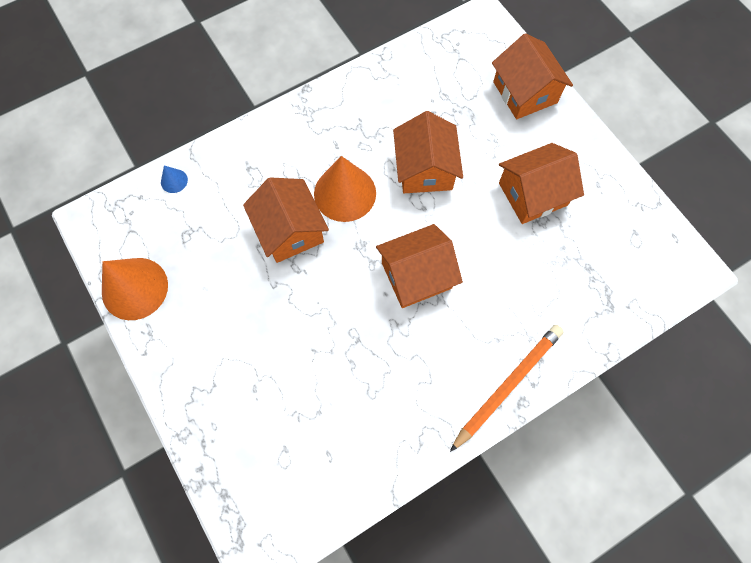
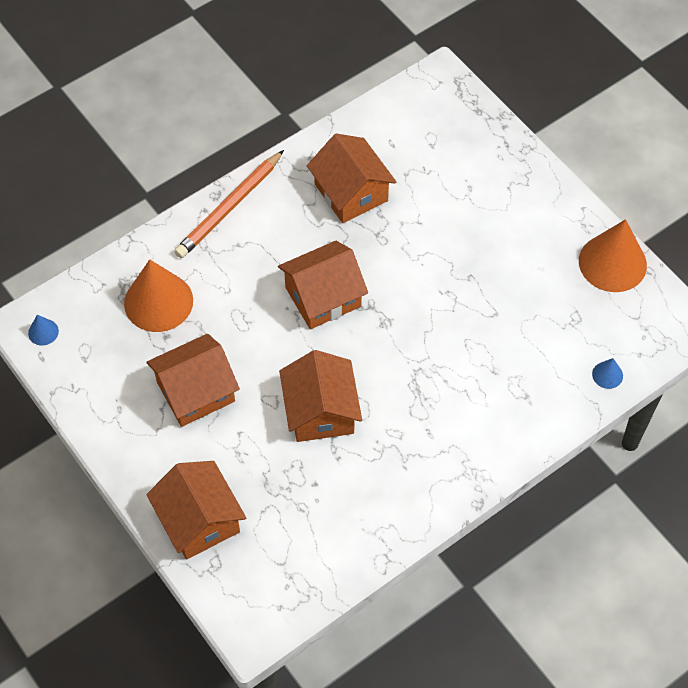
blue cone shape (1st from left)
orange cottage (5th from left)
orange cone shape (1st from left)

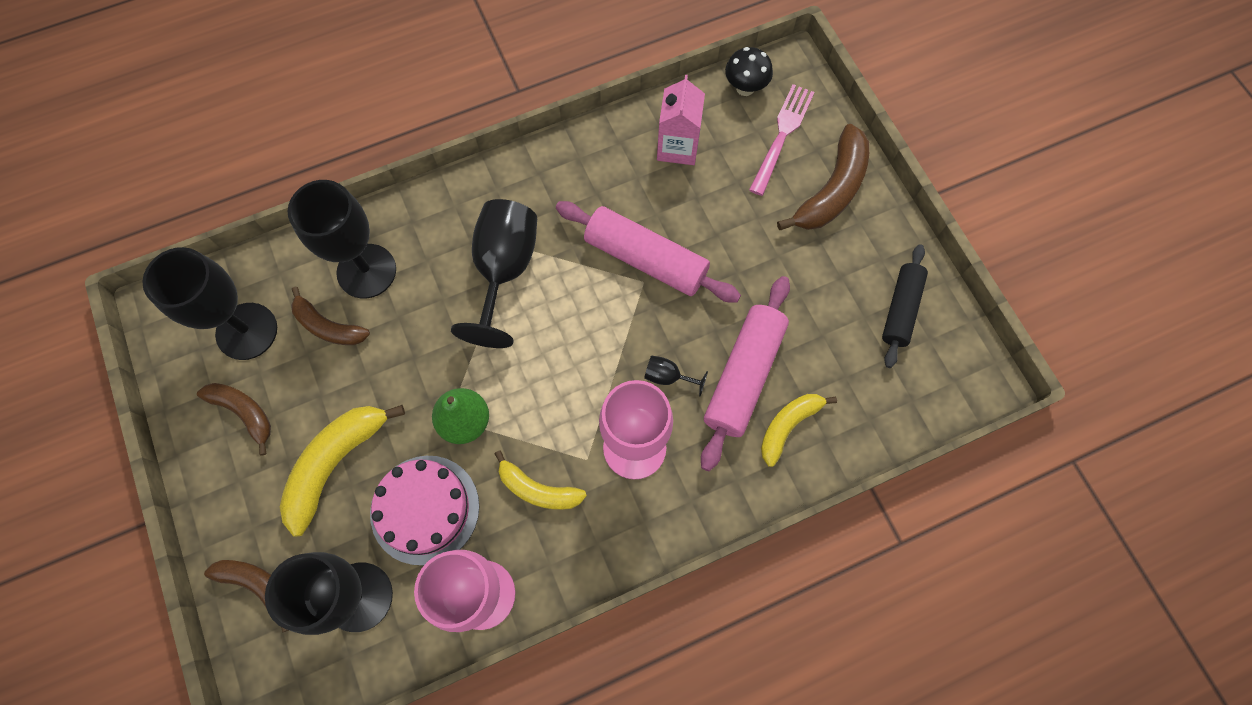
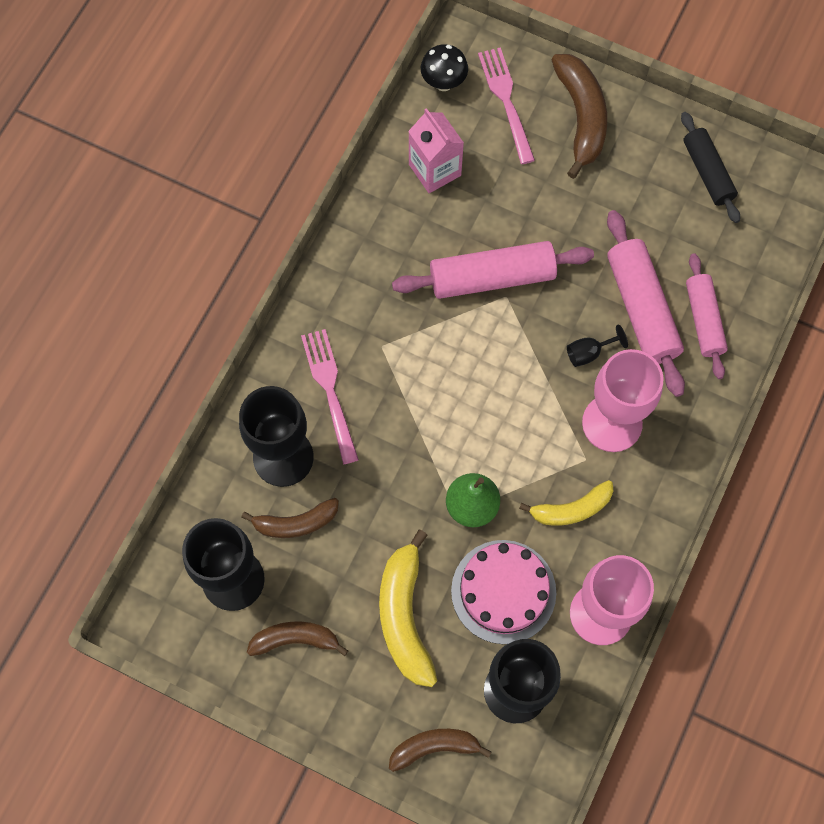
jet-black wine glass (4th from left in the first image)
rose-pink dinner fork (1st from left)
rose-pink rolling pin (3rd from left)

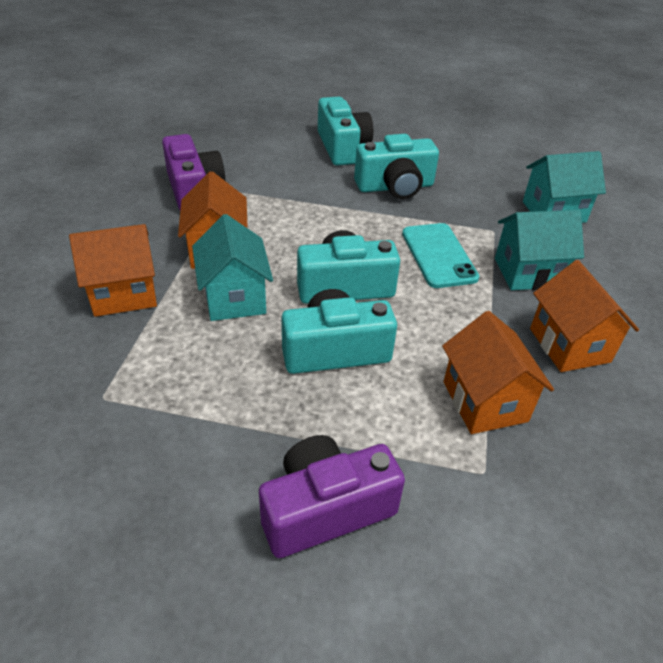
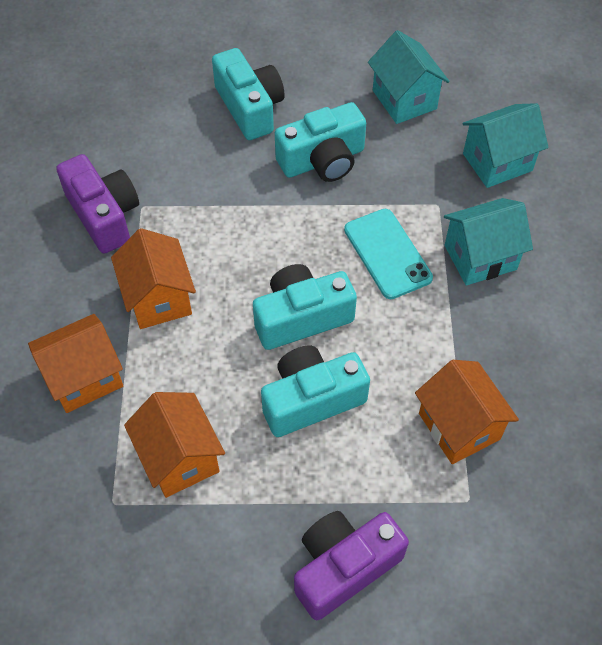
teal cottage (1st from left)
orange cottage (3rd from left)

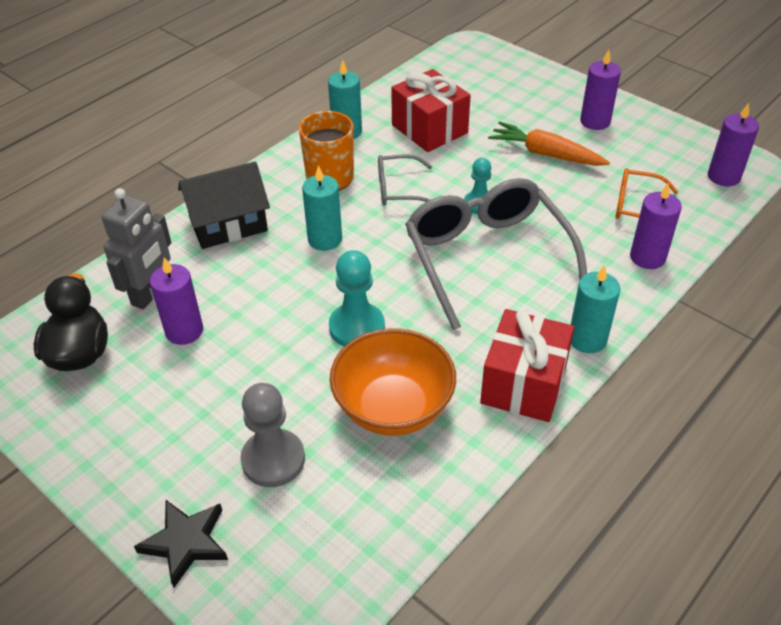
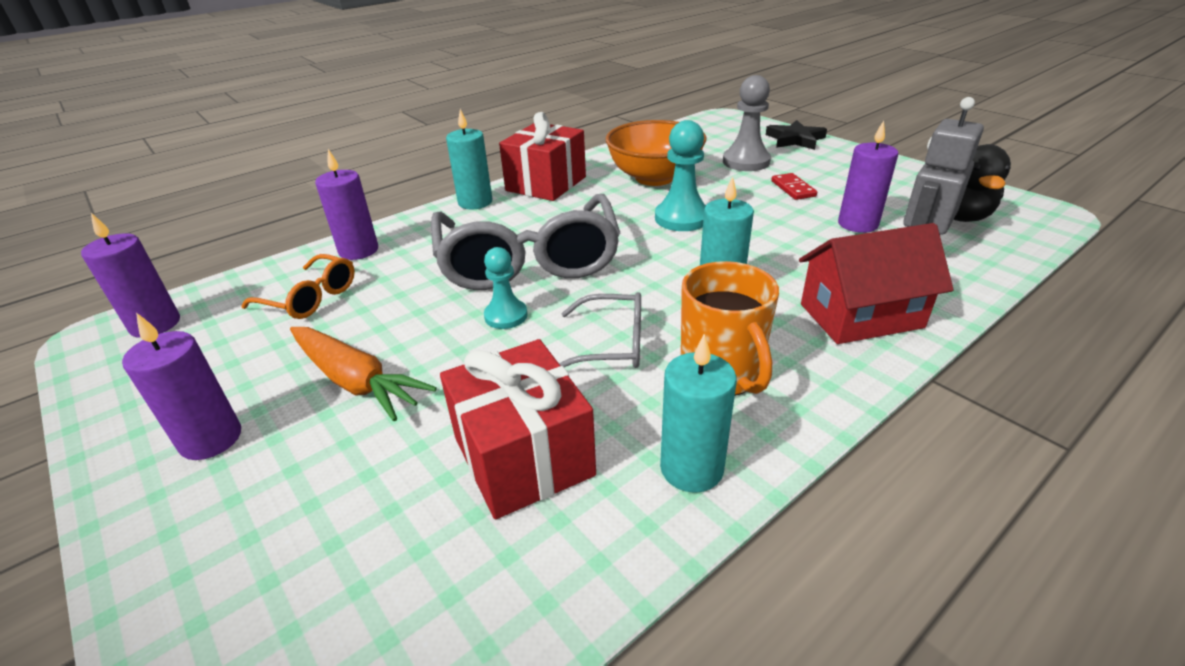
red domino tile
red cottage

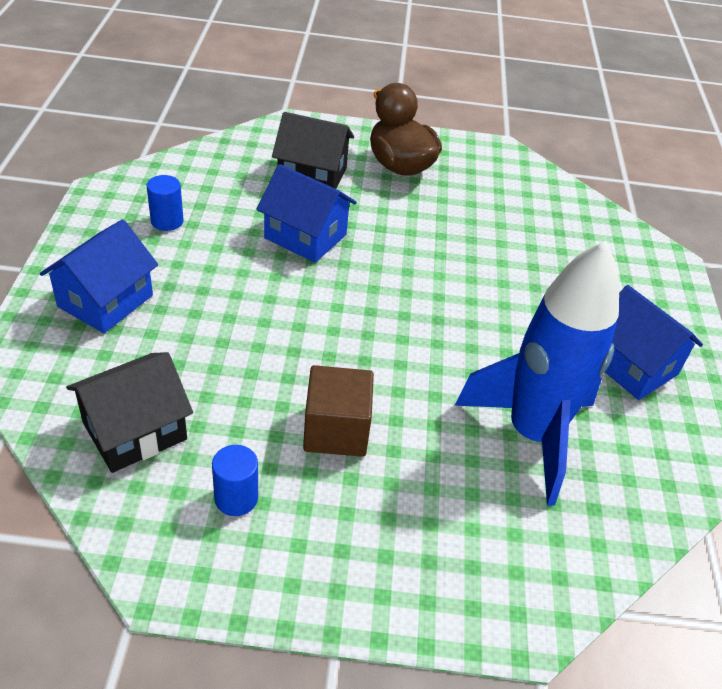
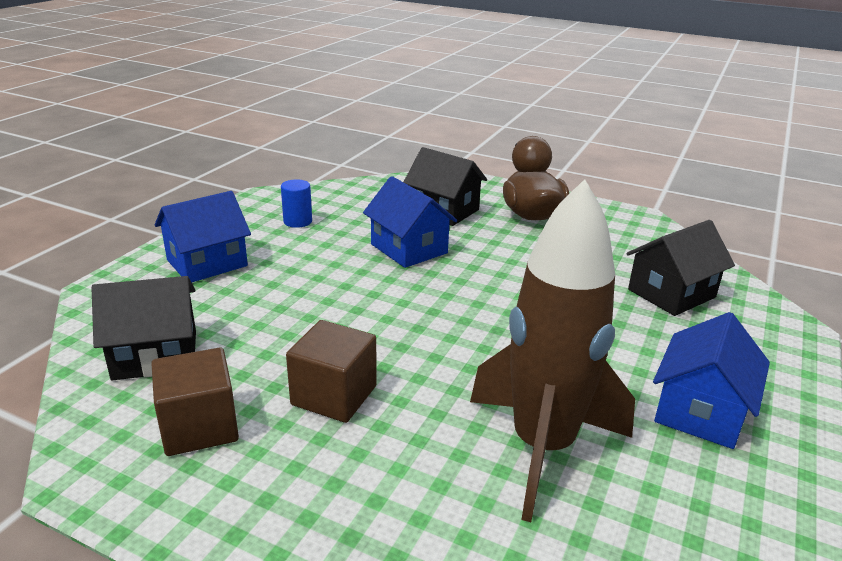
jet-black cottage (3rd from left)
dark brown cube (1st from left)
dark brown rocket
blue cottage (3rd from left)

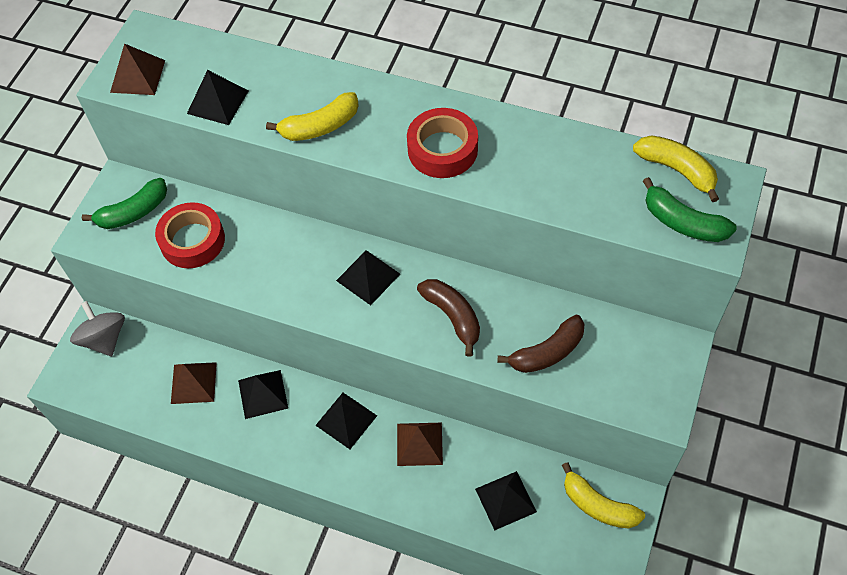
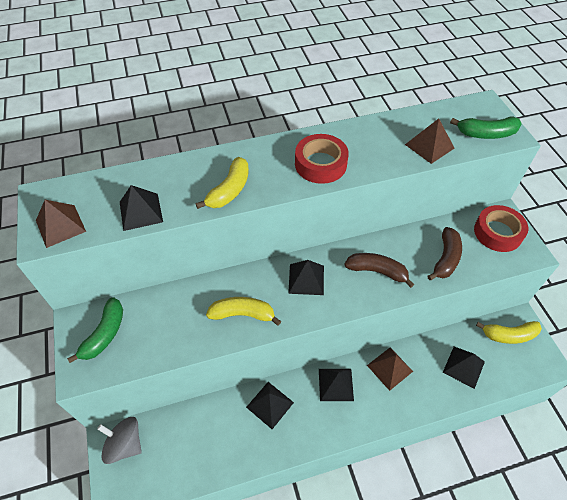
red tape (2nd from left)
dark brown pyramid shape (3rd from left)
bright yellow banana (2nd from left)

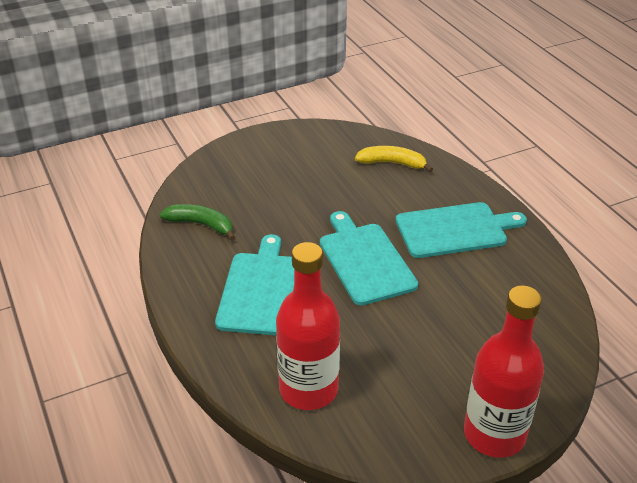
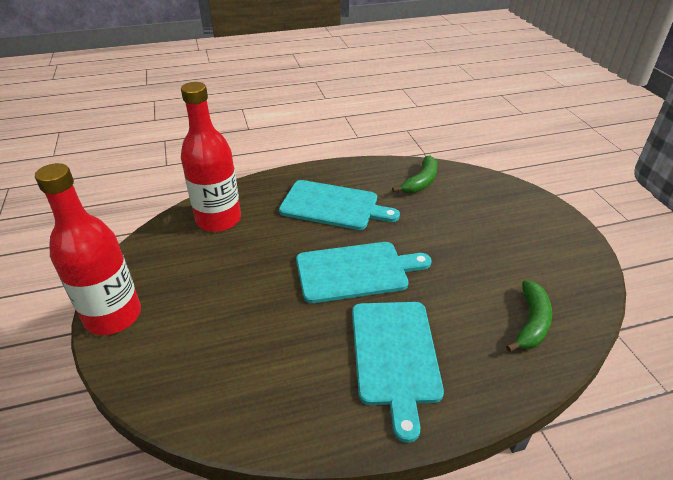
leaf-green banana (2nd from left)

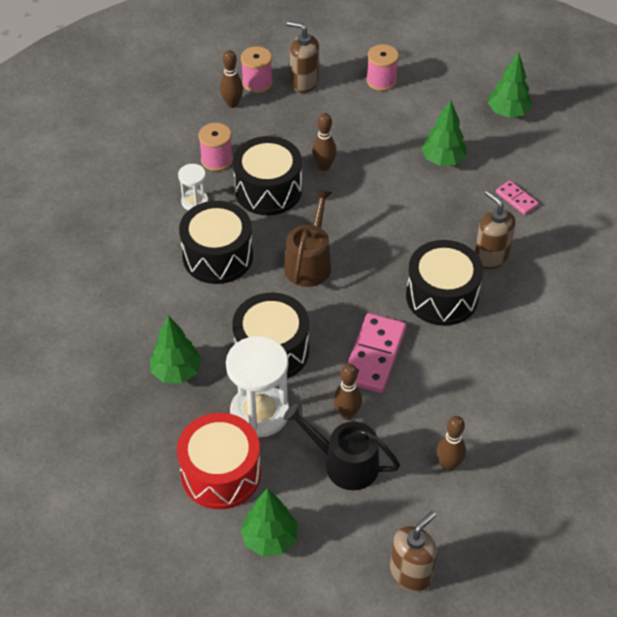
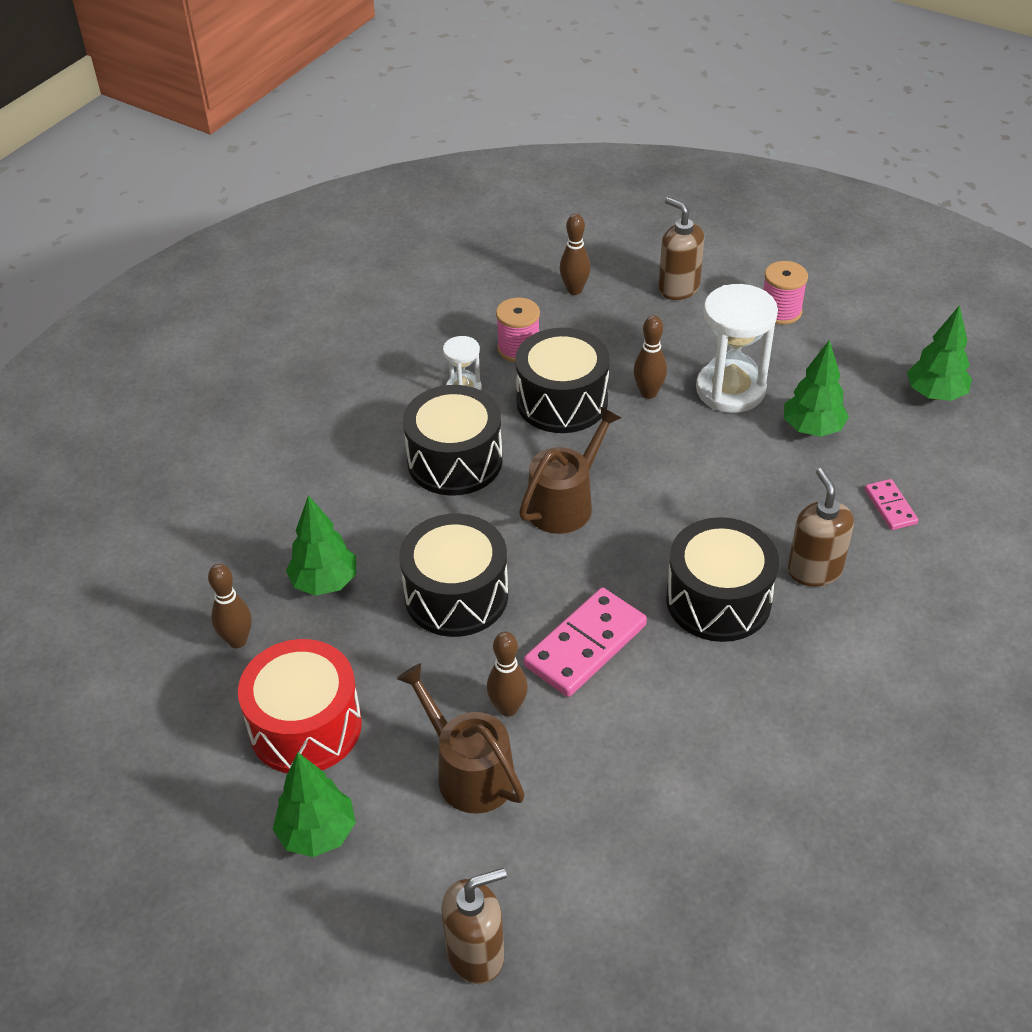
rose-pink bobbin (2nd from left in the first image)
white sand timer (2nd from left)
dark brown tenpin (1st from left)
dark brown watering pot (1st from left)

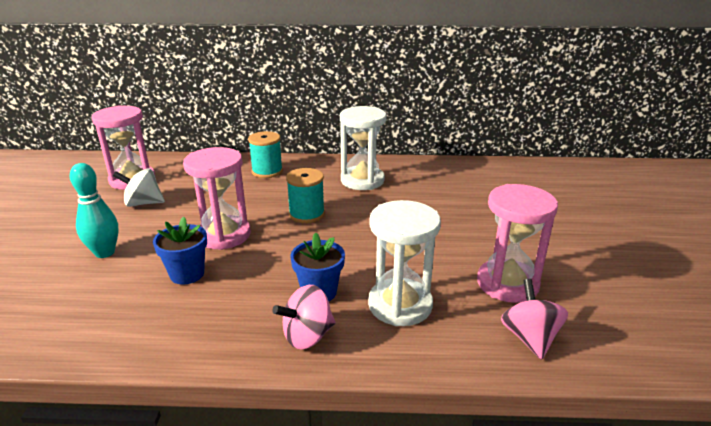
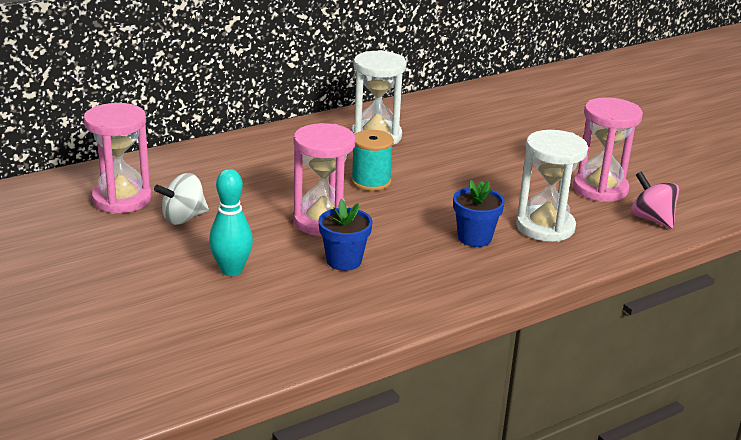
teal bobbin (1st from left in the first image)
rose-pink whirligig (1st from left in the first image)

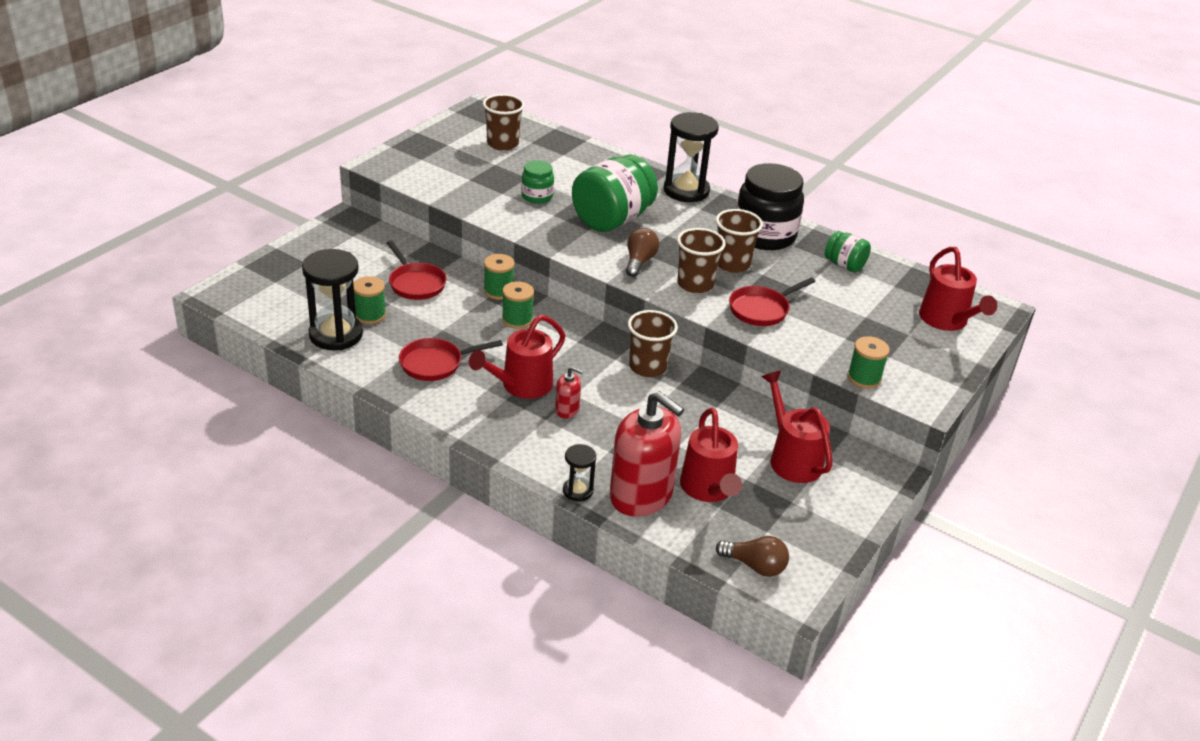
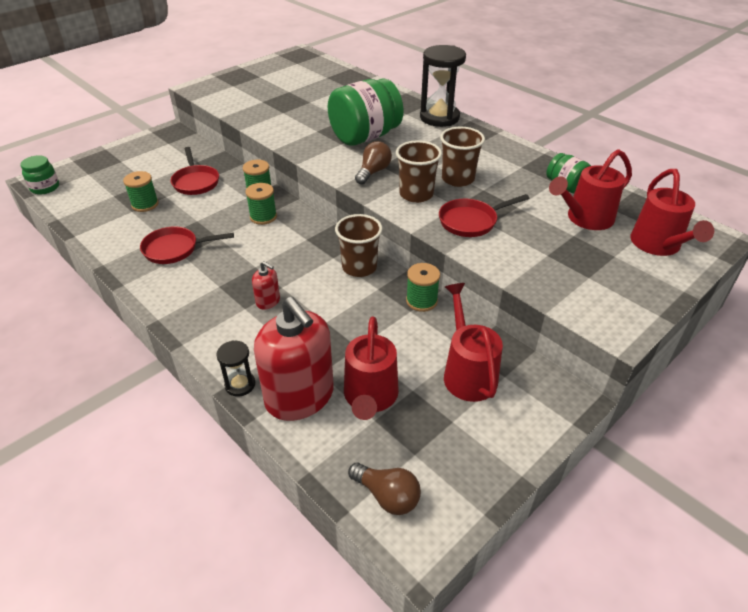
jet-black sand timer (1st from left in the first image)
dark brown tumbler (1st from left in the first image)
jet-black jam jar
red watering pot (3rd from left)
leaf-green jam jar (1st from left)
leaf-green bobbin (4th from left)

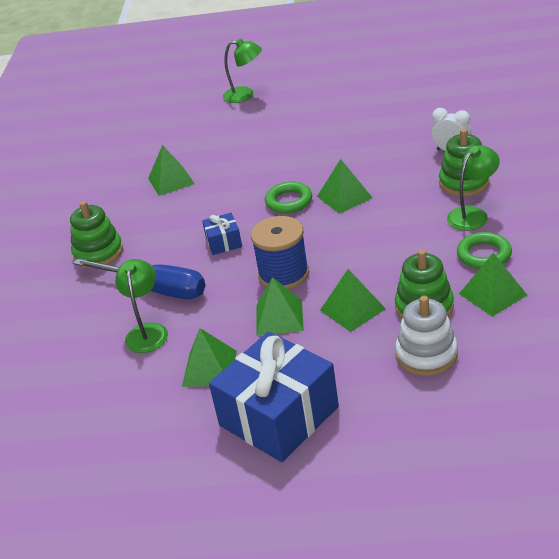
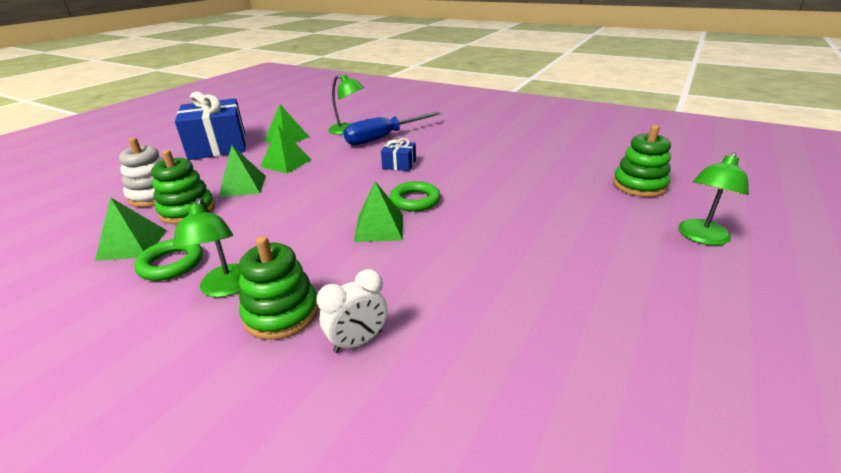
leaf-green pyramid shape (1st from left in the first image)
blue bobbin
leaf-green stacking rings (3rd from left)

